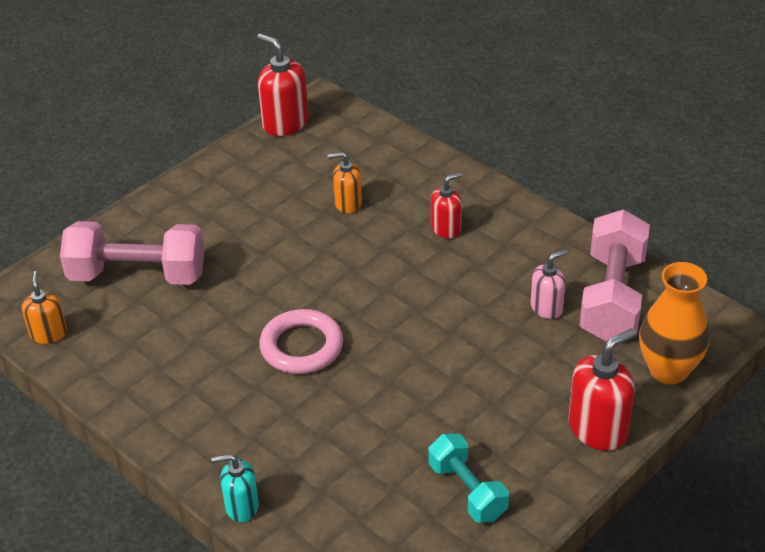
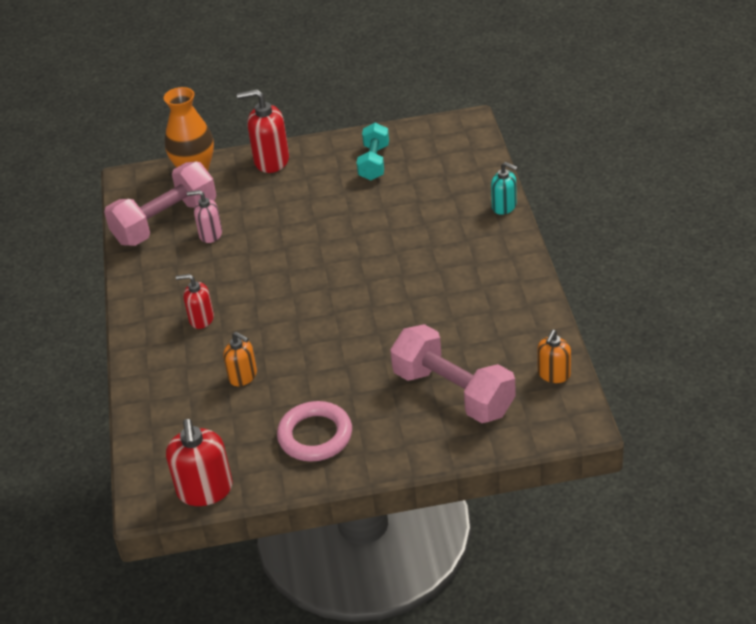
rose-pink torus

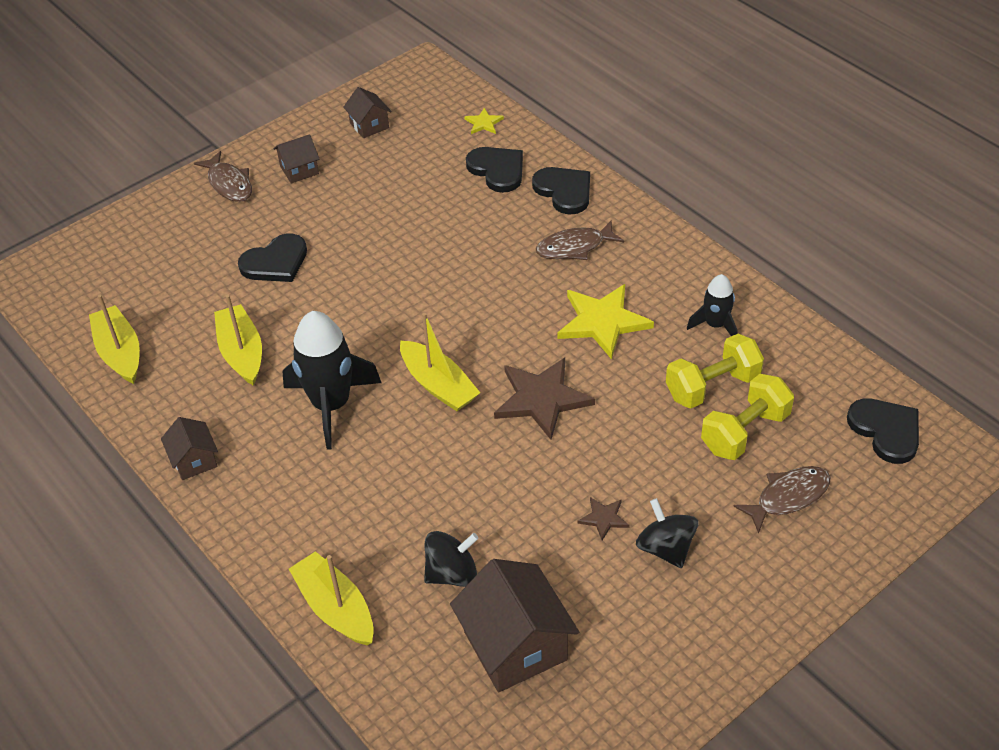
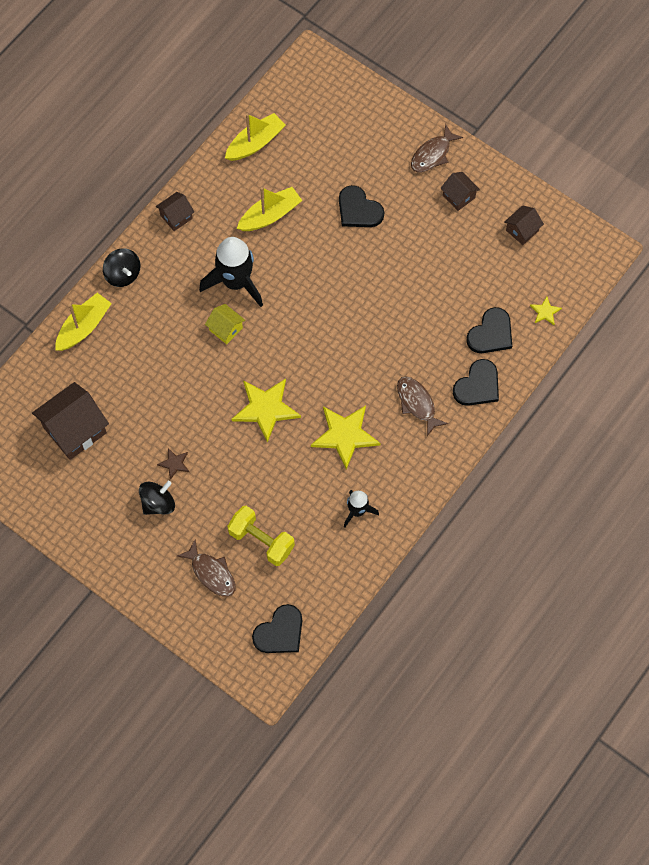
bright yellow boat (4th from left in the first image)
bright yellow hand weight (1st from left in the first image)
bright yellow cottage
jet-black whirligig (1st from left)
bright yellow star (1st from left)

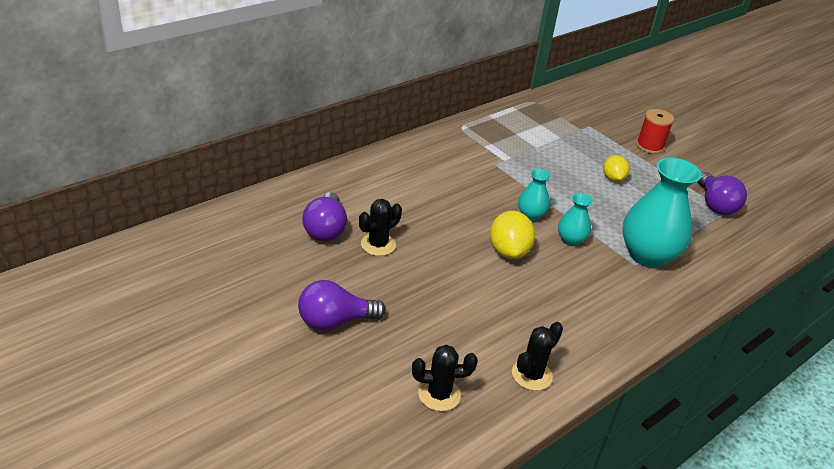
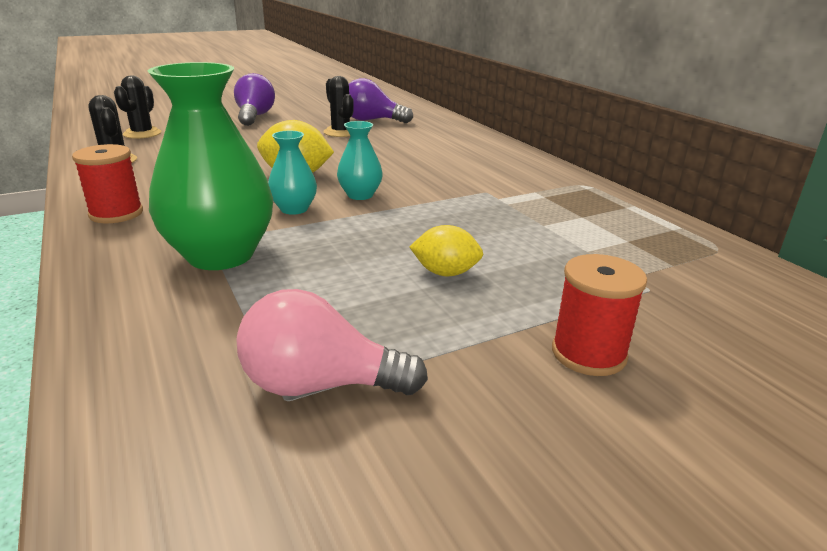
red bobbin (1st from left)
leaf-green vase
rose-pink light bulb

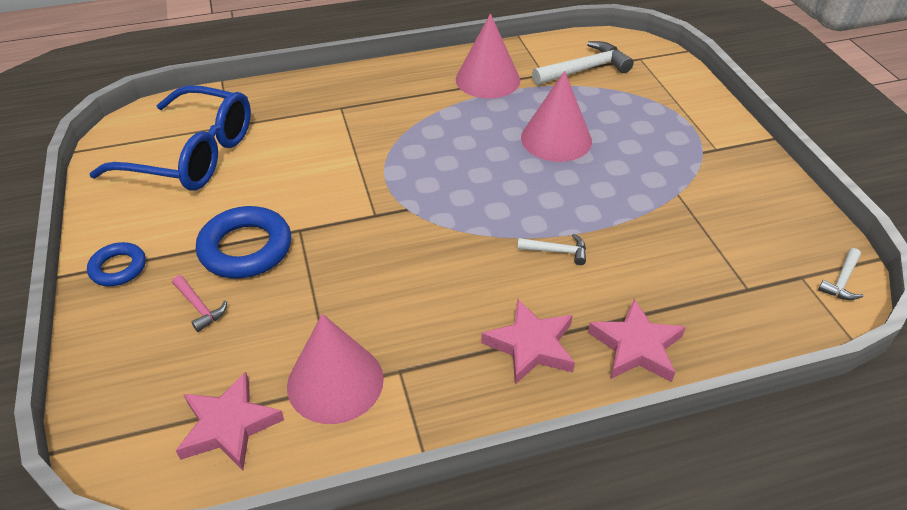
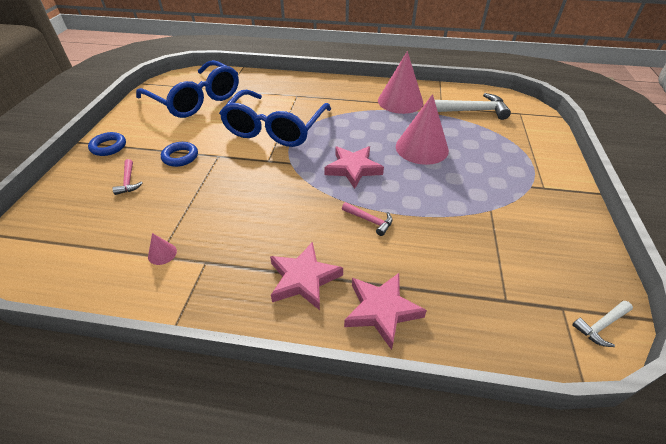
blue glasses (2nd from left)
rose-pink star (2nd from left)
rose-pink hammer (2nd from left)
blue torus (2nd from left)
rose-pink cone shape (1st from left)

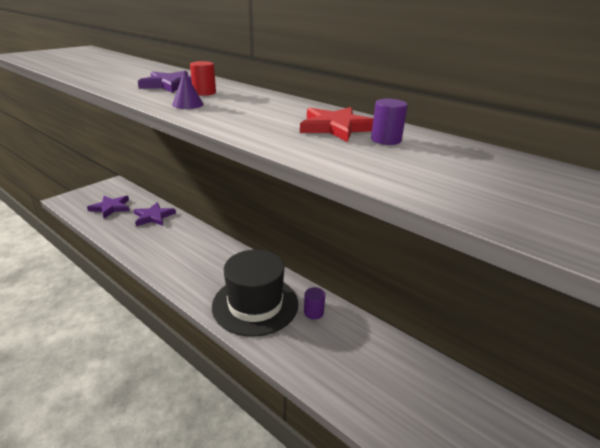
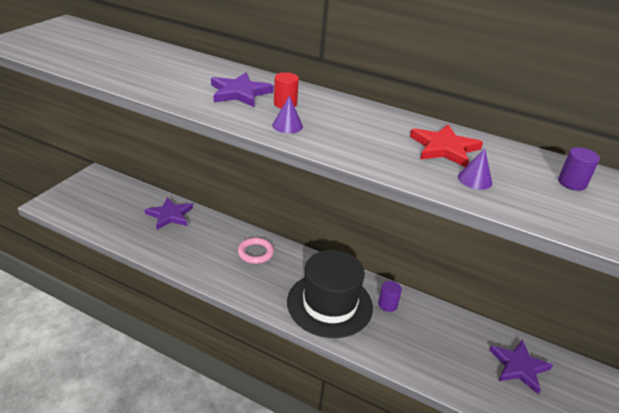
rose-pink torus
violet cone shape (2nd from left)
violet star (3rd from left)
violet solid cylinder (2nd from left)

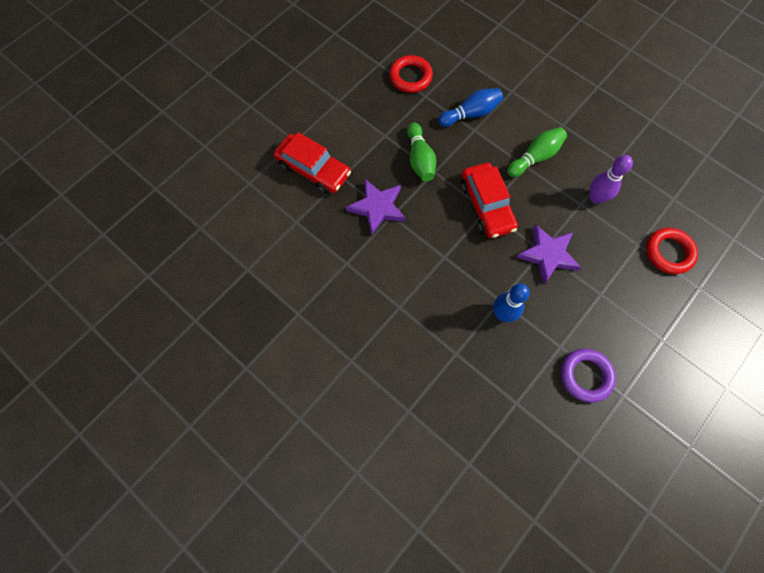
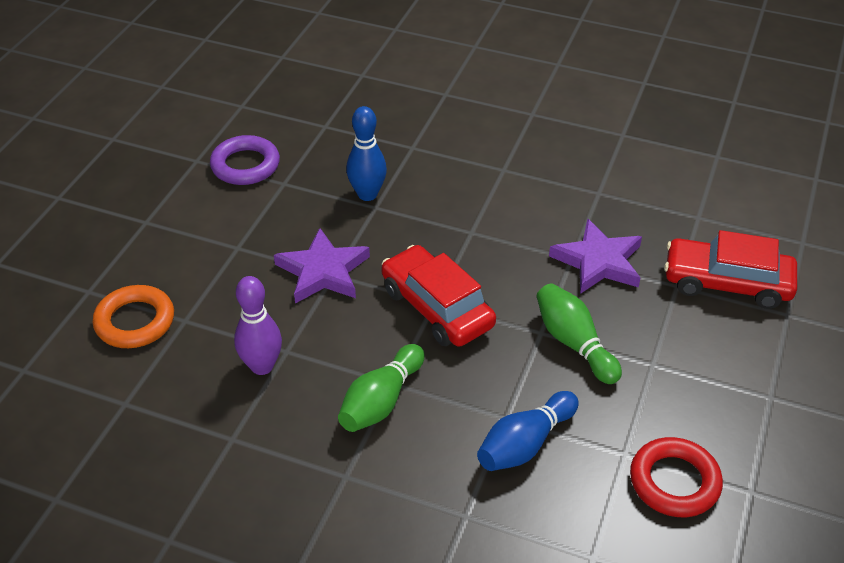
orange torus

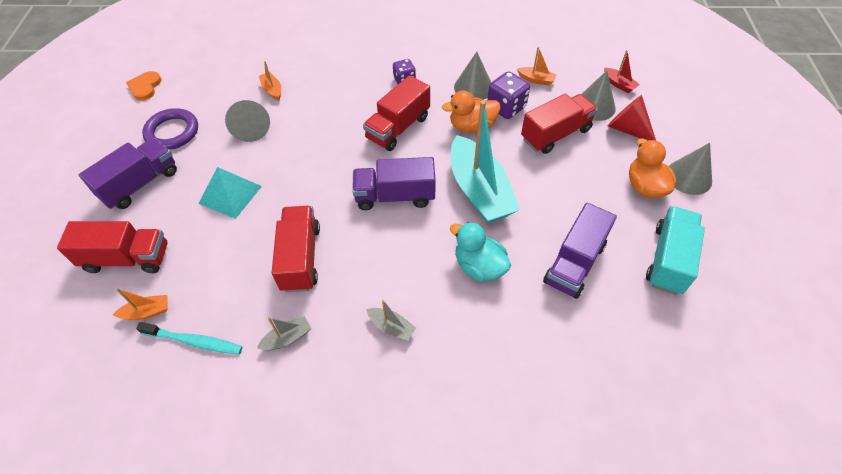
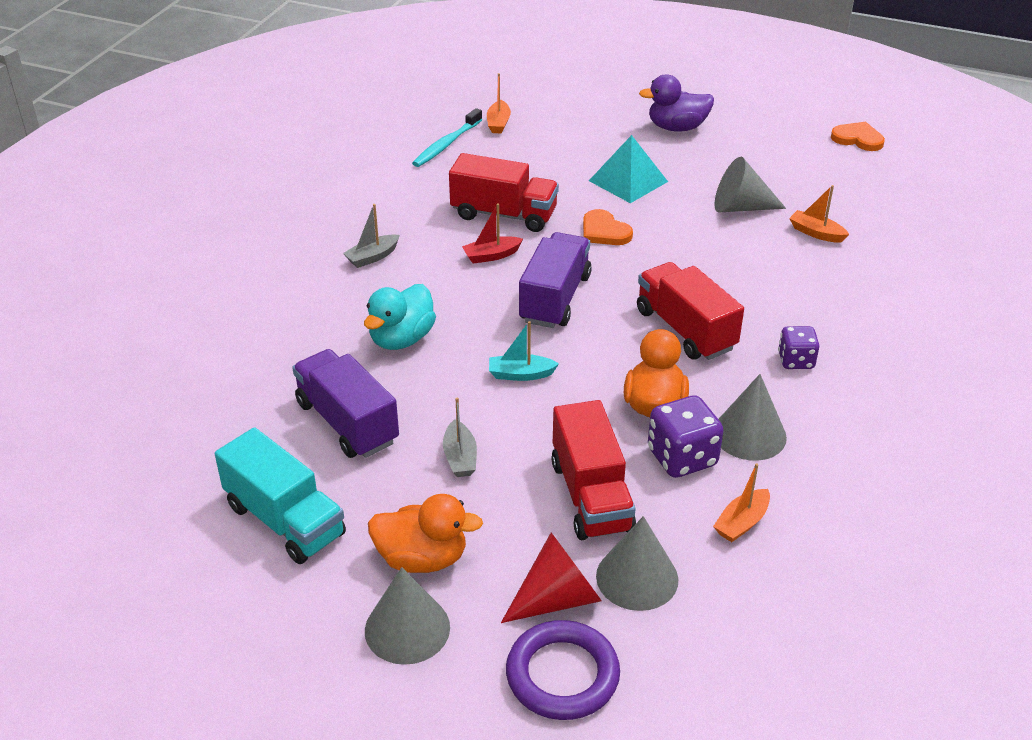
red toy truck (1st from left in the first image)
orange heart (1st from left)
violet torus
ash-grey boat (2nd from left)
red boat
violet toy duck
orange boat (3rd from left)
teal toy duck
teal boat

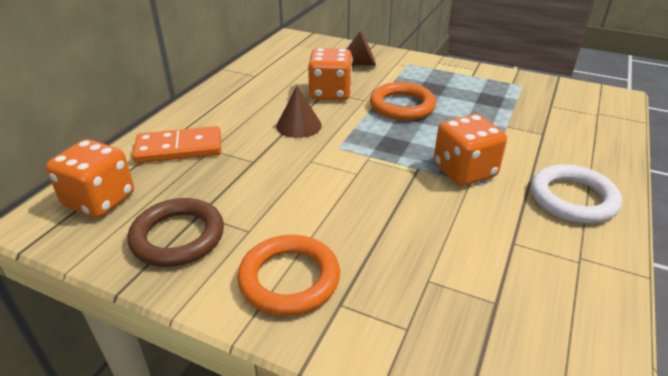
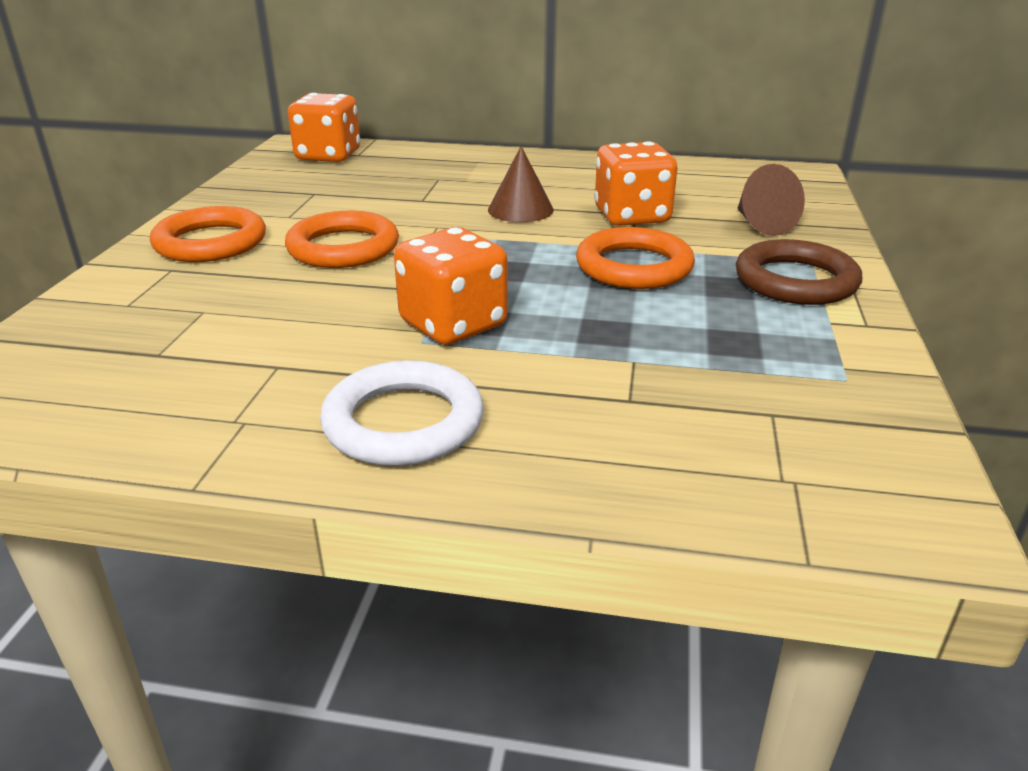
orange domino tile
orange torus (2nd from left)
dark brown torus

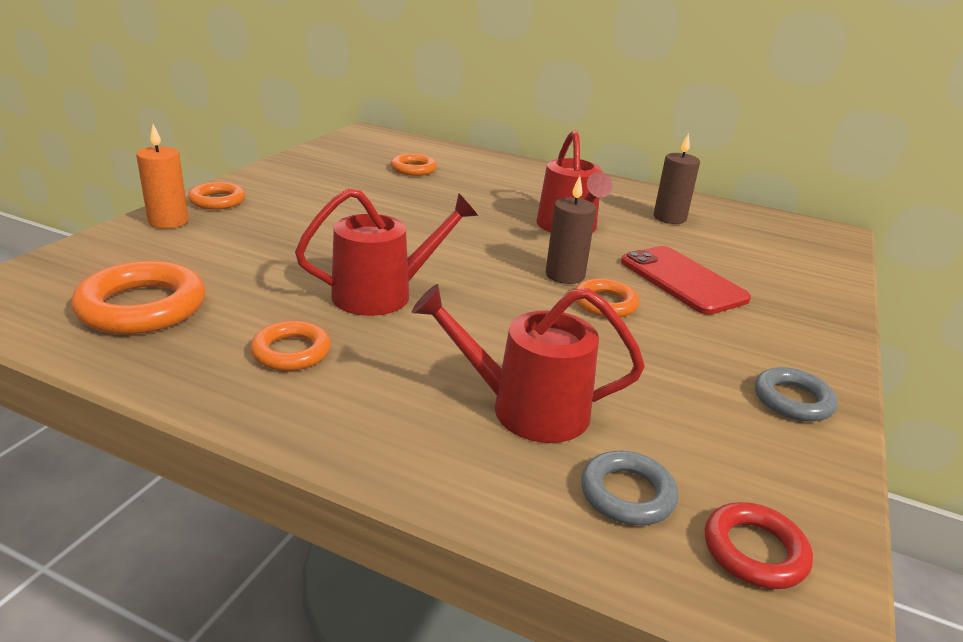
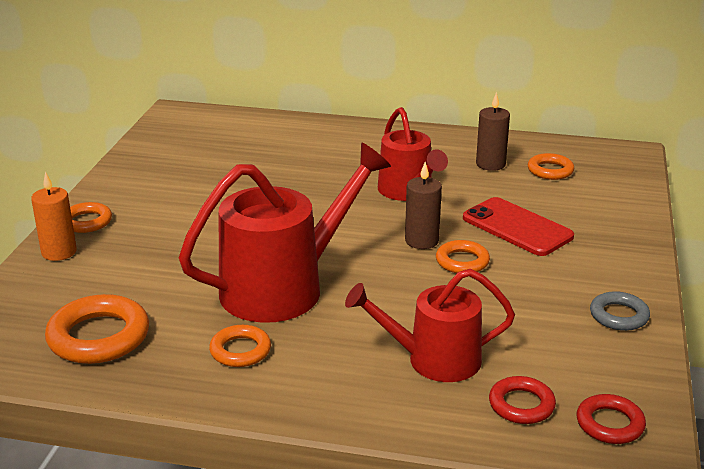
orange torus (5th from left)
red torus (1st from left)
red watering pot (1st from left)

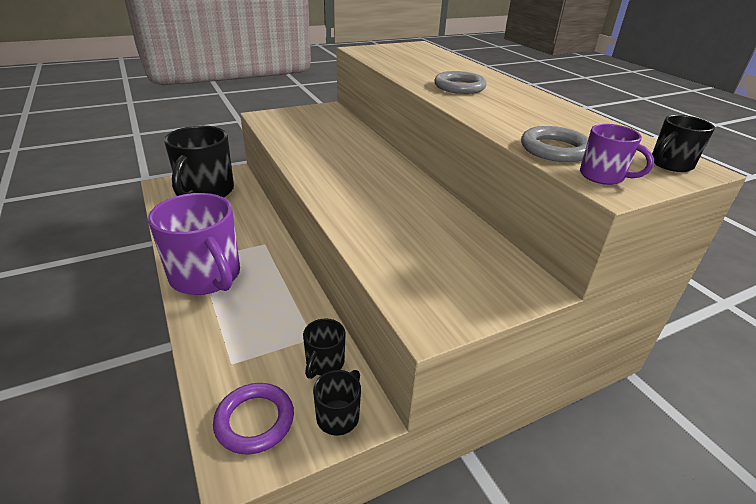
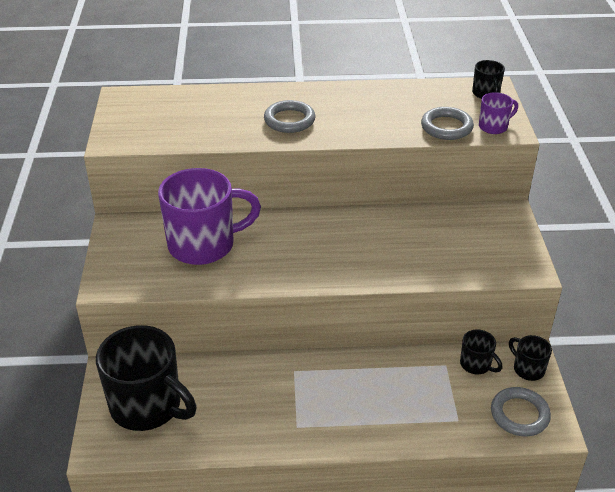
violet tea mug (1st from left)
ash-grey torus (3rd from left)

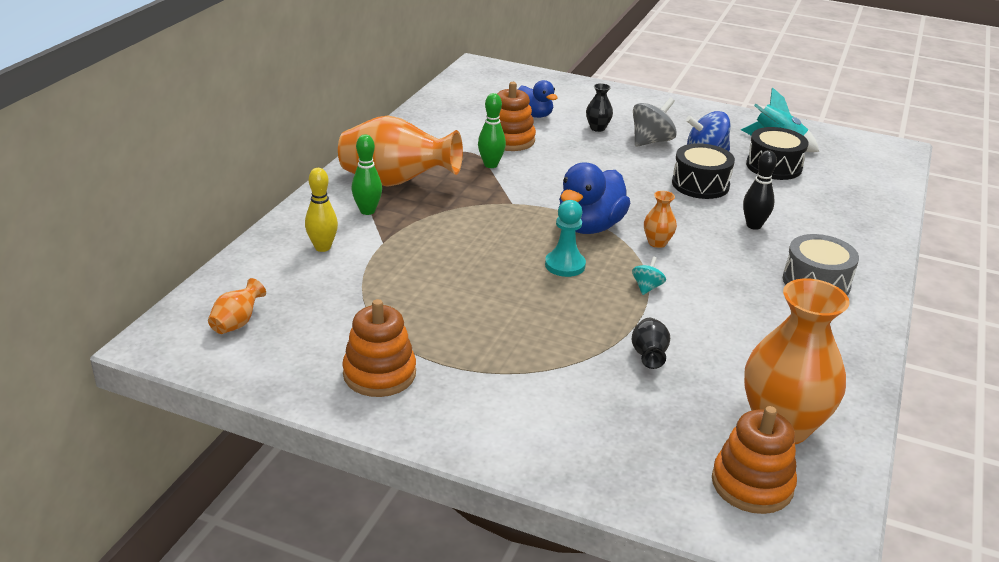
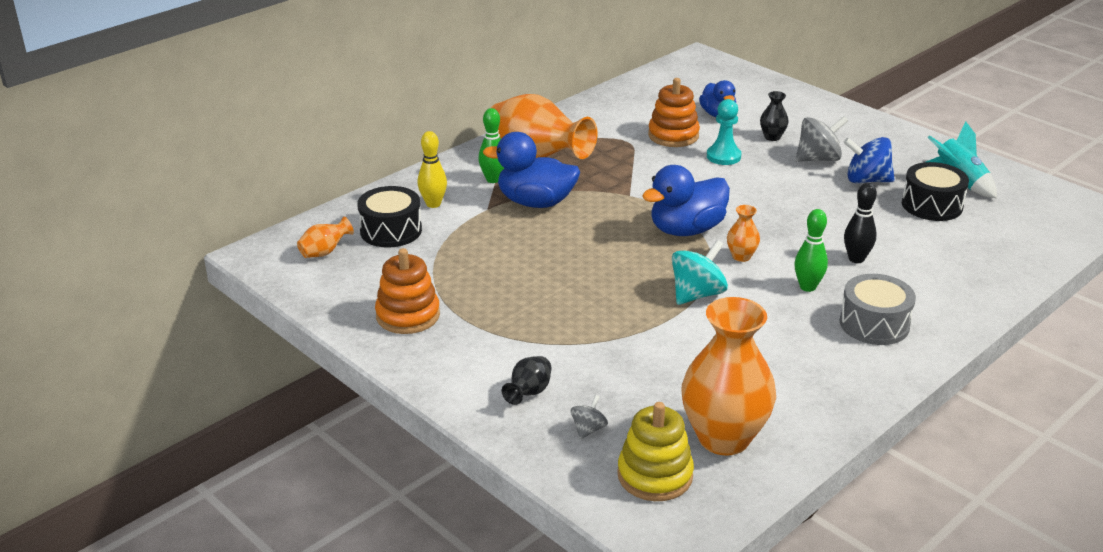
blue toy duck (1st from left)
ash-grey whirligig (1st from left)
leaf-green tenpin (2nd from left)
teal chess pawn
jet-black vase (1st from left)
jet-black snare drum (1st from left)
bright yellow stacking rings
teal whirligig

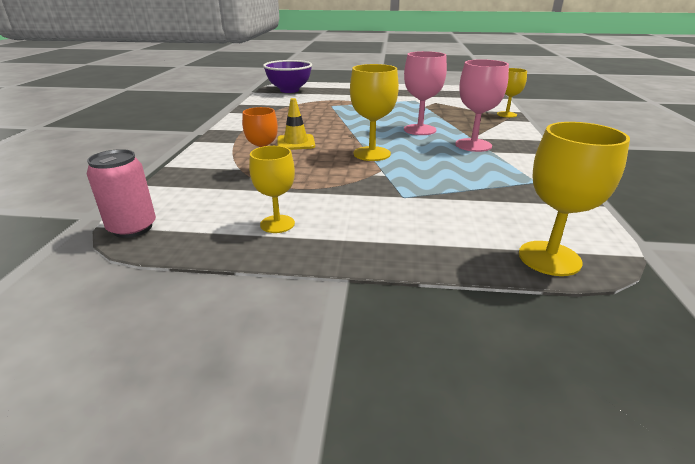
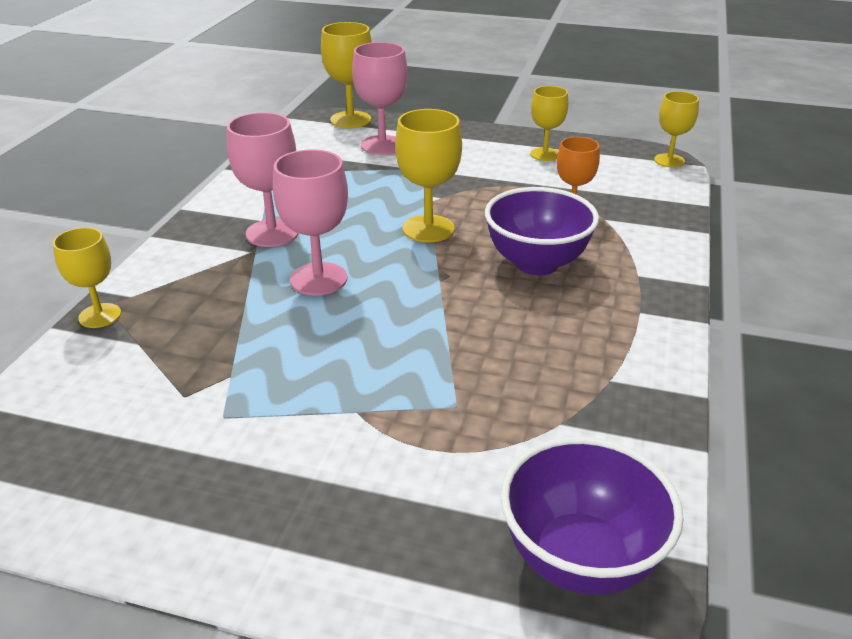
rose-pink wine glass (3rd from left)
bright yellow wine glass (5th from left)
violet bowl (1st from left)

